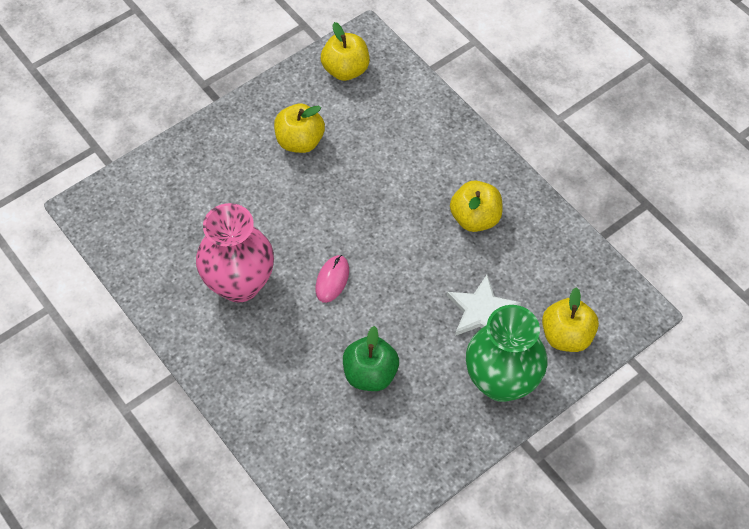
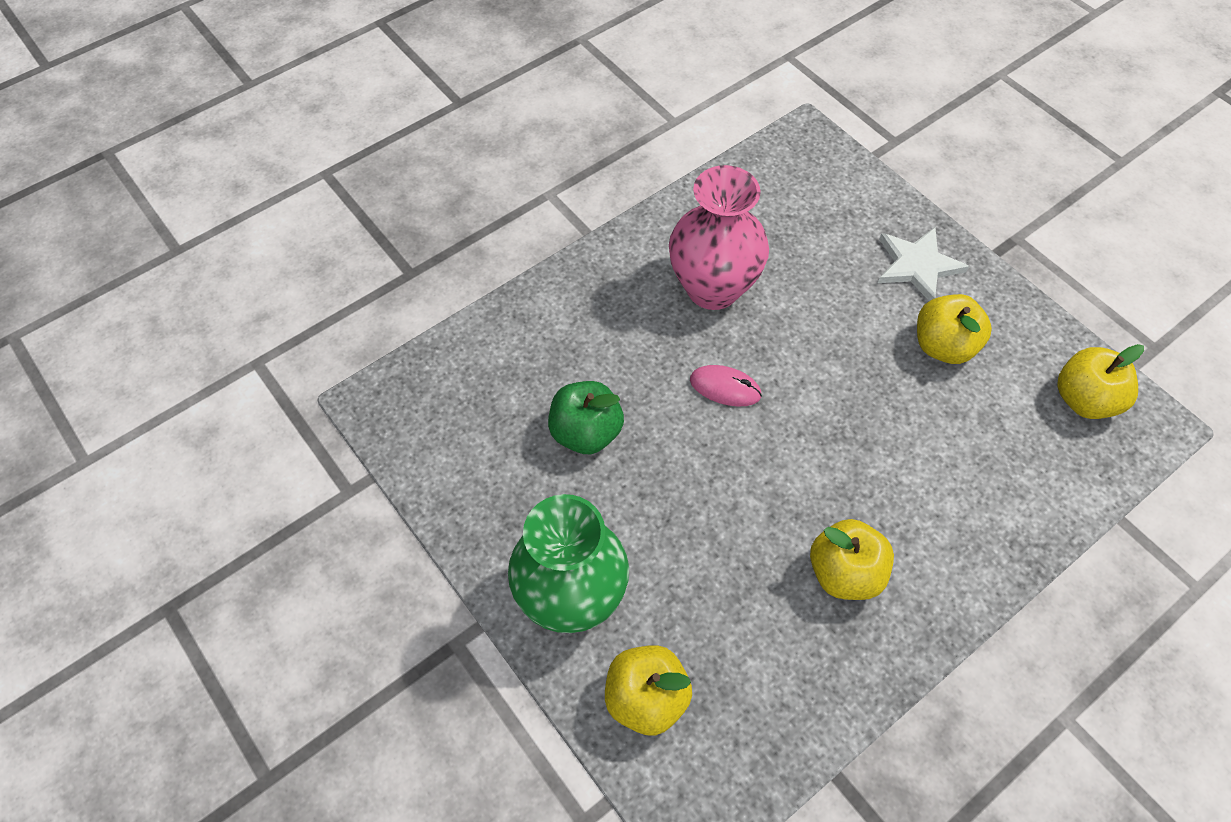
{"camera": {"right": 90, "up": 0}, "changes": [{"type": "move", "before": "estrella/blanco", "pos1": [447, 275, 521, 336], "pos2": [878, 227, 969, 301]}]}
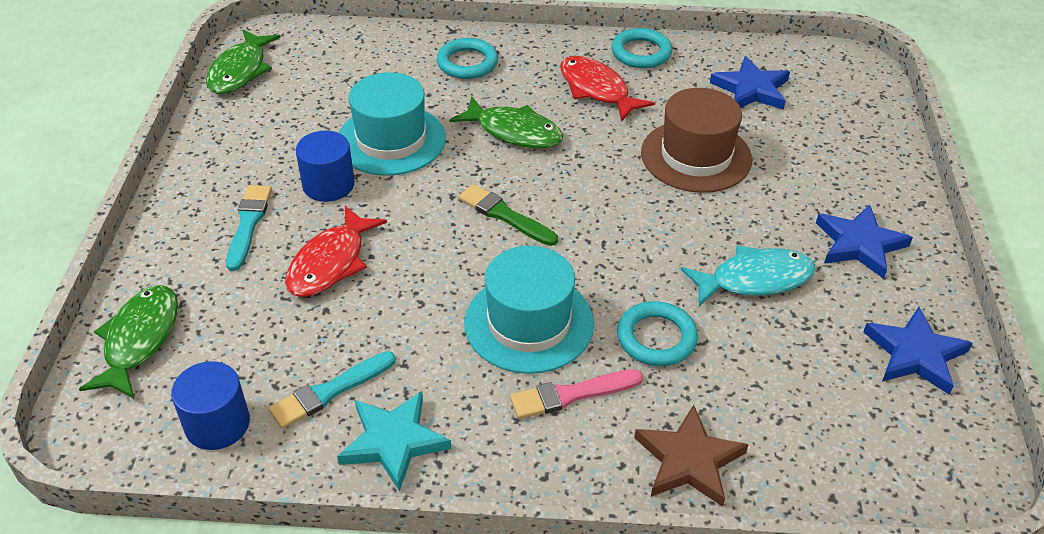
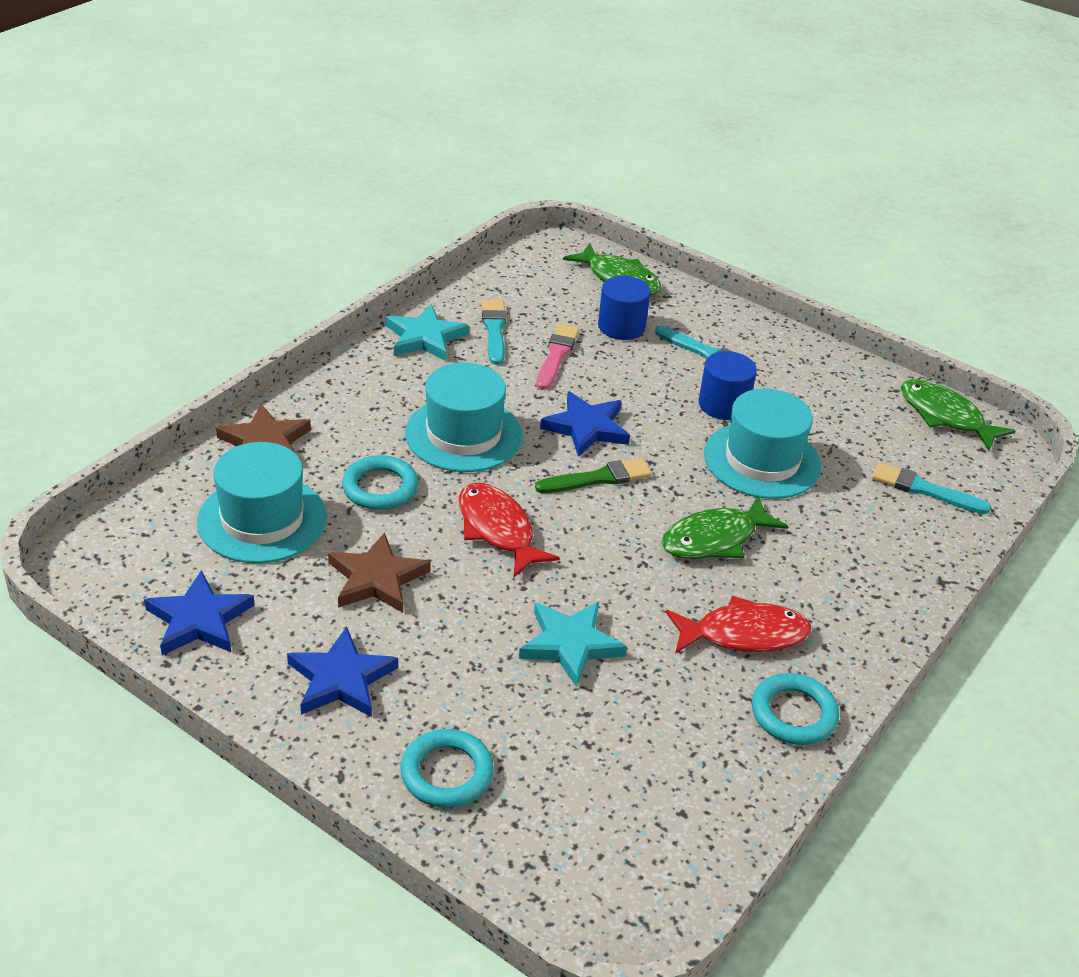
{"camera": {"right": 120, "up": -5}, "changes": [{"type": "insert", "after": "sombrero/turquesa", "pos2": [197, 442, 327, 563]}, {"type": "insert", "after": "pincel/turquesa", "pos2": [872, 462, 991, 514]}, {"type": "move", "before": "cilindro/azul", "pos1": [171, 361, 250, 450], "pos2": [598, 276, 651, 340]}, {"type": "move", "before": "pez/rojo", "pos1": [285, 206, 387, 297], "pos2": [459, 483, 560, 578]}, {"type": "move", "before": "anillo/turquesa", "pos1": [437, 38, 498, 79], "pos2": [401, 729, 494, 808]}, {"type": "move", "before": "pincel/rosa", "pos1": [510, 369, 643, 419], "pos2": [536, 324, 579, 390]}, {"type": "move", "before": "estrella/azul", "pos1": [710, 56, 790, 110], "pos2": [540, 391, 630, 457]}, {"type": "replace", "before": "sombrero/marrón", "after": "estrella/turquesa", "pos1": [641, 88, 752, 193], "pos2": [519, 602, 627, 688]}, {"type": "replace", "before": "pez/turquesa", "after": "estrella/marrón", "pos1": [681, 246, 816, 306], "pos2": [328, 532, 431, 613]}]}
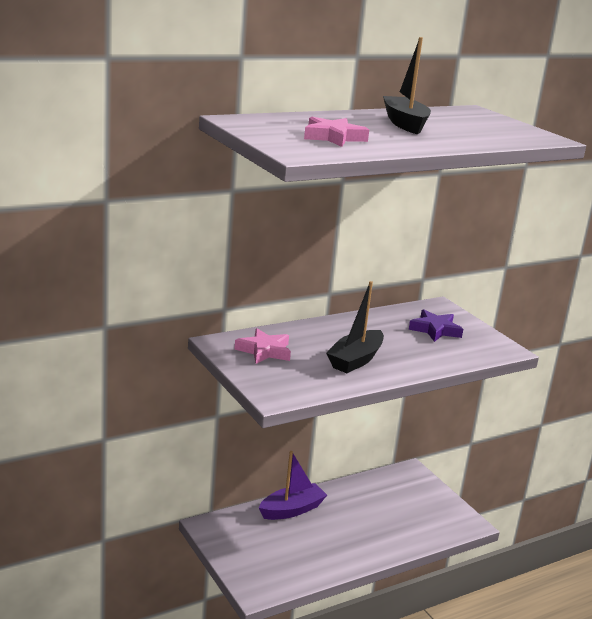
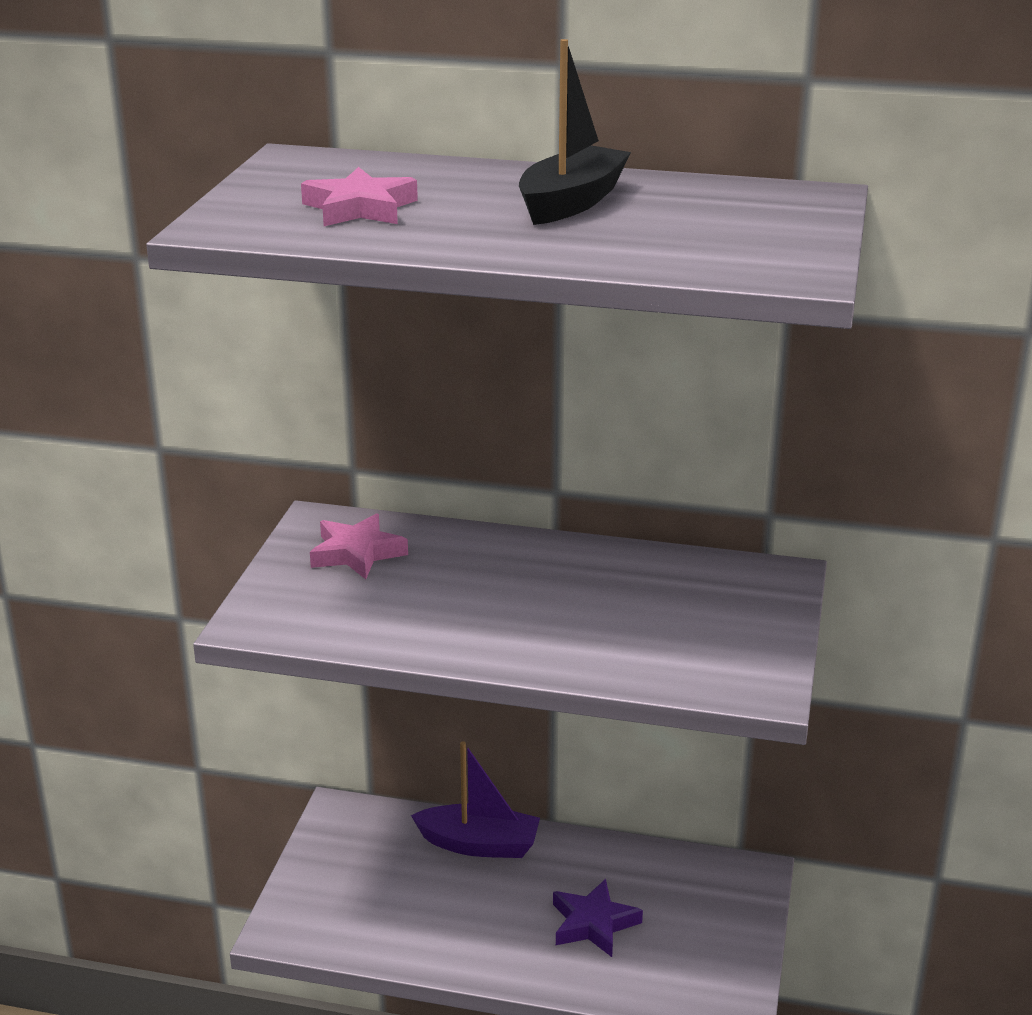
{"camera": {"right": 45, "up": 5}, "changes": [{"type": "delete", "before": "barco/negro", "pos1": [326, 281, 384, 373]}, {"type": "move", "before": "estrella/morado", "pos1": [409, 309, 463, 342], "pos2": [553, 879, 643, 957]}]}
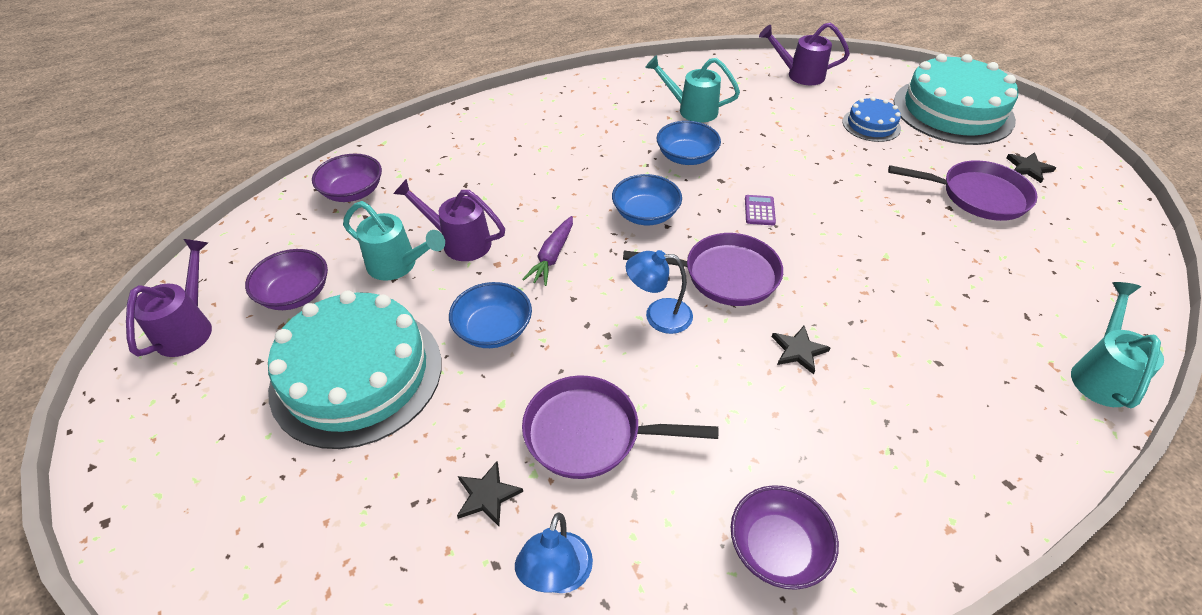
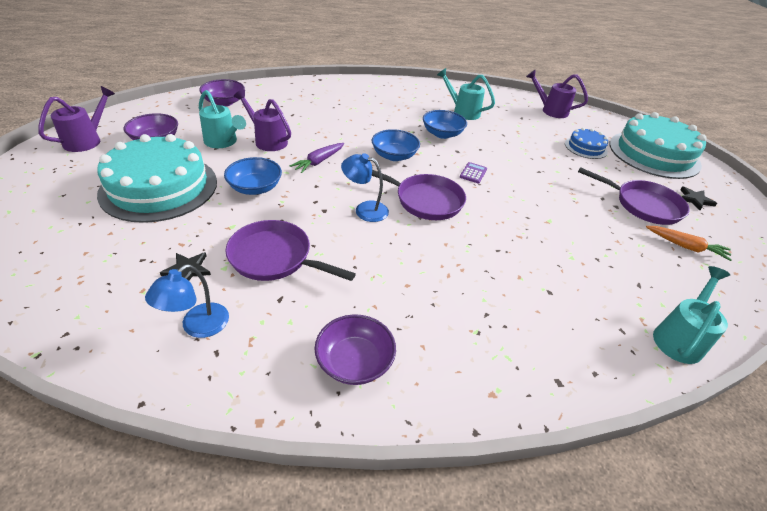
{"camera": {"right": 15, "up": -5}, "changes": [{"type": "delete", "before": "estrella/negro", "pos1": [772, 326, 831, 374]}, {"type": "insert", "after": "zanahoria/naranja", "pos2": [646, 226, 732, 261]}]}
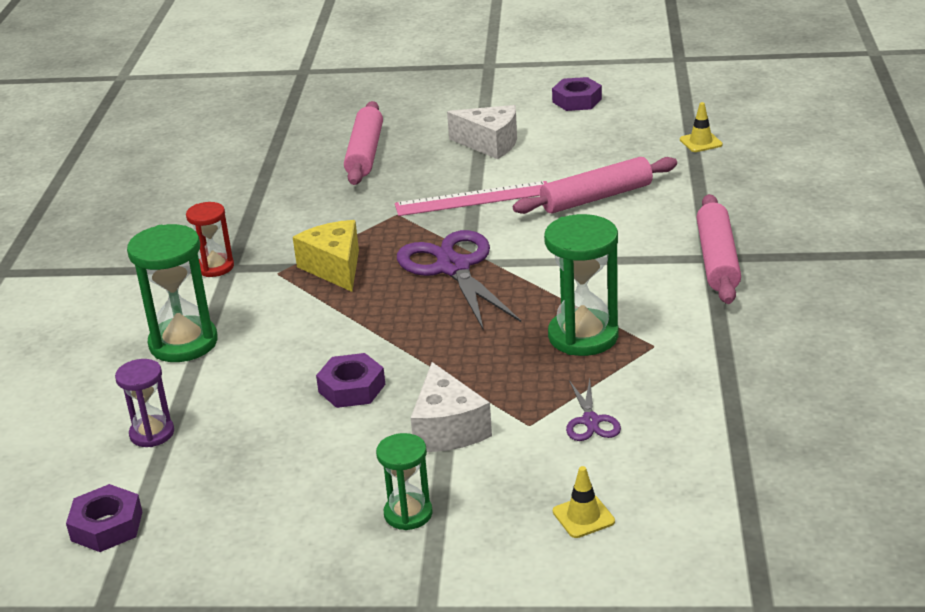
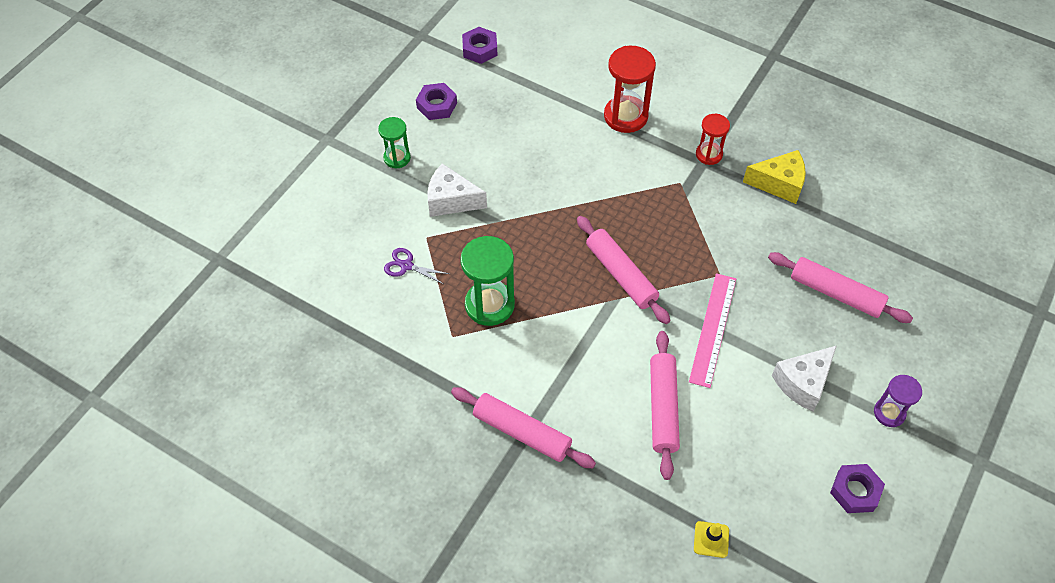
{"camera": {"right": 115, "up": 25}, "changes": [{"type": "delete", "before": "cono de tráfico/amarillo", "pos1": [553, 466, 615, 538]}, {"type": "move", "before": "reloj de arena/morado", "pos1": [115, 359, 174, 447], "pos2": [874, 375, 922, 427]}, {"type": "move", "before": "queso/amarillo", "pos1": [293, 220, 359, 292], "pos2": [743, 150, 806, 204]}, {"type": "move", "before": "tuerca/morado", "pos1": [316, 353, 385, 408], "pos2": [416, 83, 457, 120]}, {"type": "replace", "before": "tijeras/morado", "after": "rodillo/rosa", "pos1": [397, 230, 521, 331], "pos2": [577, 216, 670, 324]}, {"type": "recolor", "before": "reloj de arena/verde", "after": "reloj de arena/rojo", "pos1": [127, 224, 218, 362], "pos2": [604, 46, 656, 133]}]}
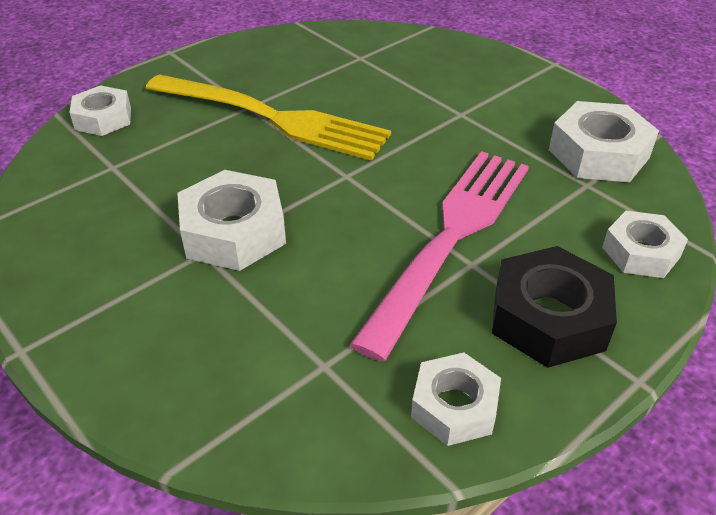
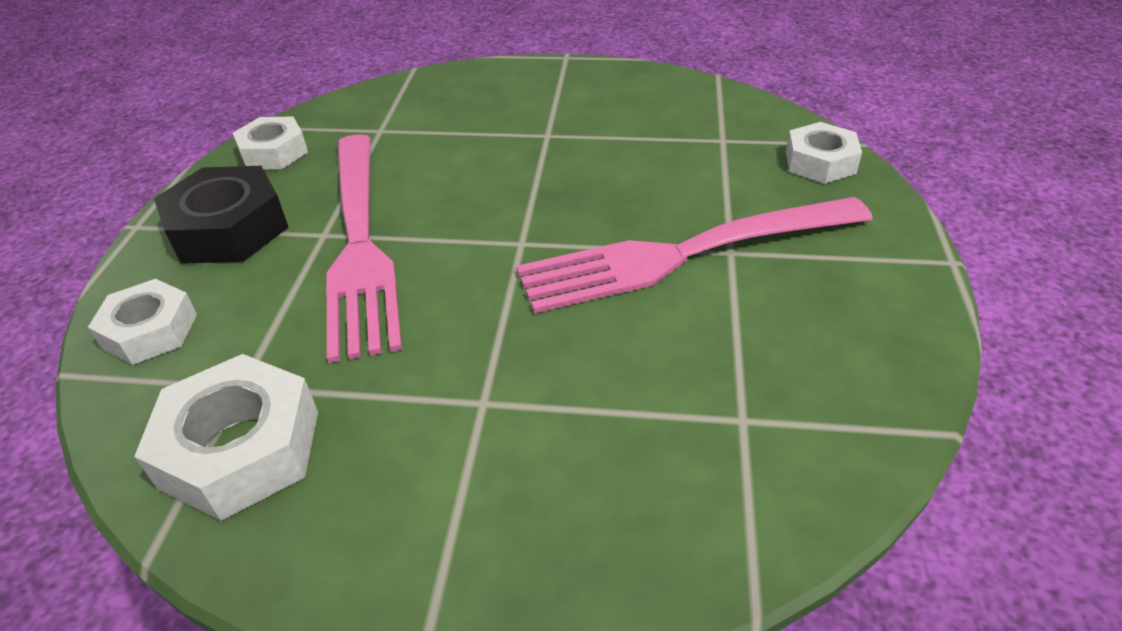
{"camera": {"right": 140, "up": 0}, "changes": [{"type": "delete", "before": "tuerca/blanco", "pos1": [177, 170, 286, 271]}, {"type": "recolor", "before": "tenedor/amarillo", "after": "tenedor/rosa", "pos1": [145, 74, 391, 161], "pos2": [516, 197, 873, 314]}]}
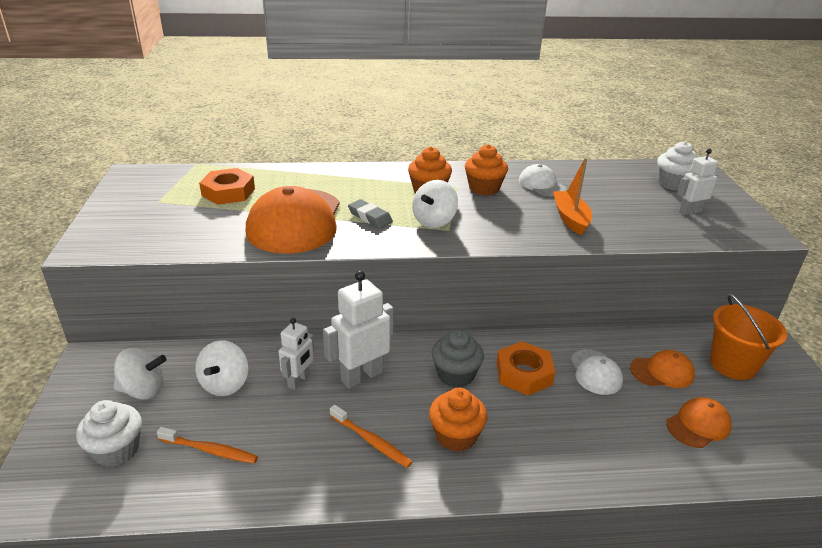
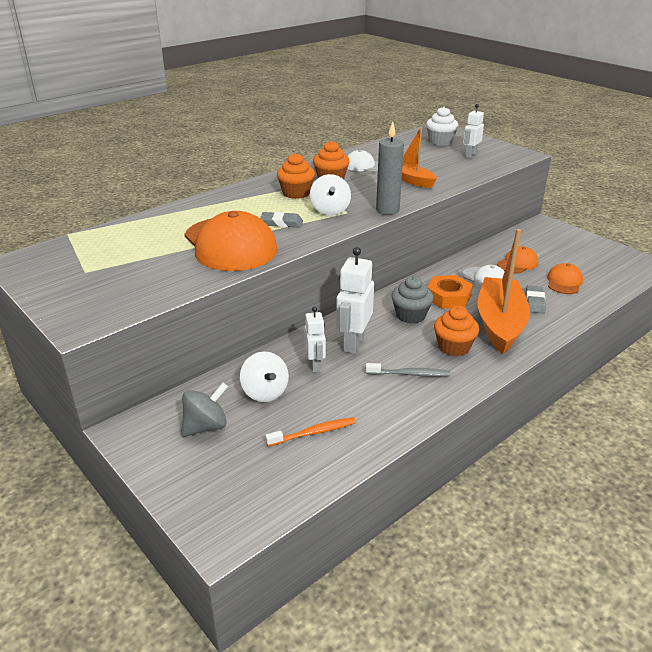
{"camera": {"right": -35, "up": 0}, "changes": [{"type": "delete", "before": "magdalena/blanco", "pos1": [76, 400, 142, 467]}, {"type": "delete", "before": "tuerca/naranja", "pos1": [199, 168, 255, 205]}, {"type": "delete", "before": "balde/naranja", "pos1": [710, 294, 787, 380]}, {"type": "insert", "after": "vela/gris", "pos2": [376, 121, 404, 215]}, {"type": "insert", "after": "barco/naranja", "pos2": [478, 229, 530, 354]}, {"type": "insert", "after": "goma de borrar/gris", "pos2": [526, 285, 546, 313]}, {"type": "recolor", "before": "peonza/blanco", "after": "peonza/gris", "pos1": [114, 348, 166, 400], "pos2": [181, 383, 228, 437]}, {"type": "recolor", "before": "cepillo de dientes/naranja", "after": "cepillo de dientes/gris", "pos1": [330, 405, 412, 468], "pos2": [366, 363, 450, 377]}]}
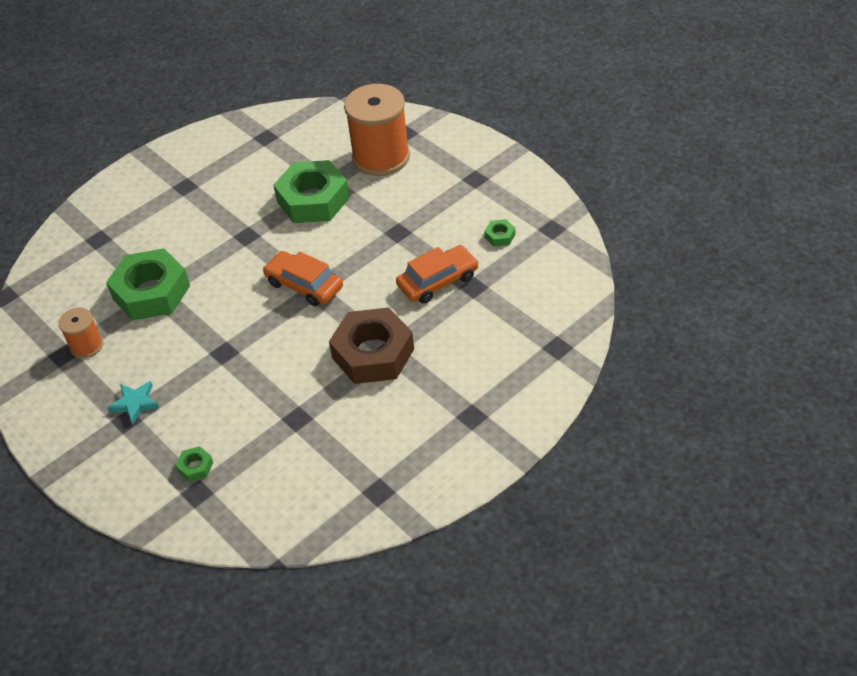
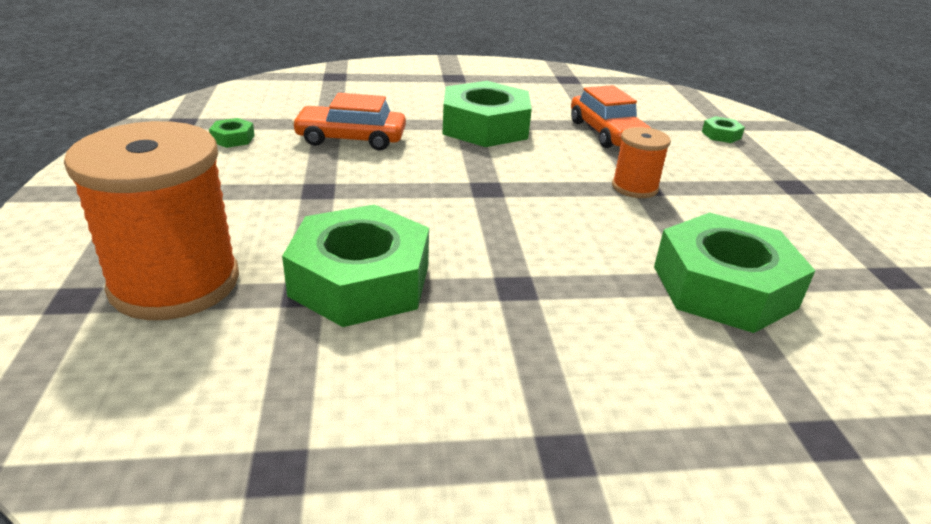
{"camera": {"right": -150, "up": -15}, "changes": [{"type": "delete", "before": "estrella/turquesa", "pos1": [108, 381, 159, 425]}, {"type": "move", "before": "carrete/naranja", "pos1": [58, 308, 103, 358], "pos2": [612, 127, 671, 198]}, {"type": "move", "before": "coche/naranja", "pos1": [263, 251, 343, 306], "pos2": [571, 85, 651, 148]}, {"type": "recolor", "before": "tuerca/marrón", "after": "tuerca/verde", "pos1": [329, 307, 414, 384], "pos2": [442, 81, 532, 147]}]}
